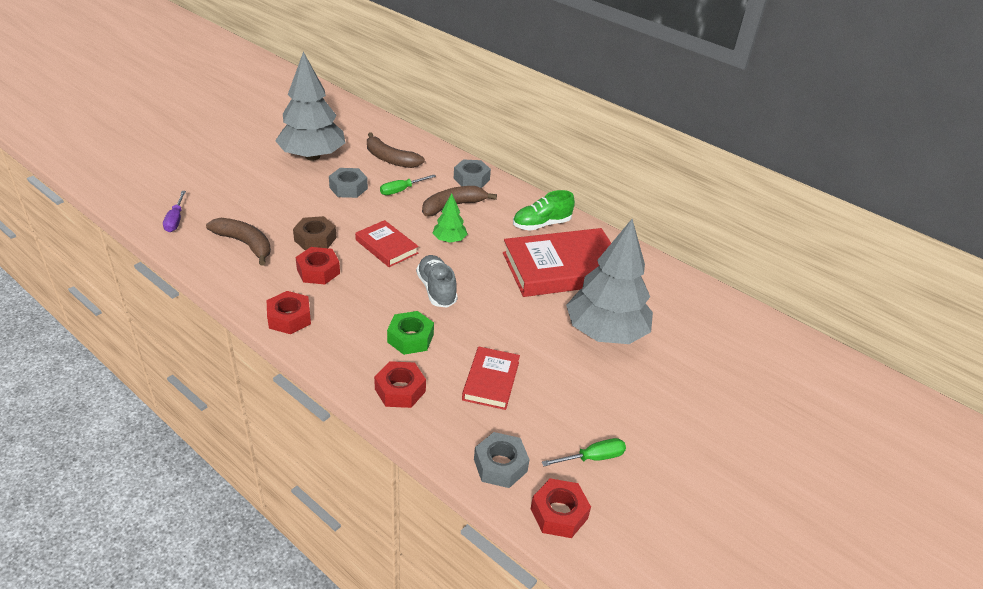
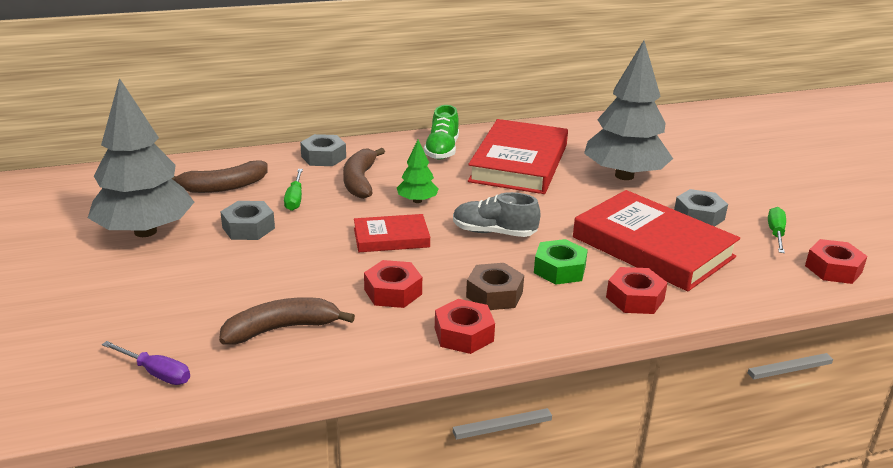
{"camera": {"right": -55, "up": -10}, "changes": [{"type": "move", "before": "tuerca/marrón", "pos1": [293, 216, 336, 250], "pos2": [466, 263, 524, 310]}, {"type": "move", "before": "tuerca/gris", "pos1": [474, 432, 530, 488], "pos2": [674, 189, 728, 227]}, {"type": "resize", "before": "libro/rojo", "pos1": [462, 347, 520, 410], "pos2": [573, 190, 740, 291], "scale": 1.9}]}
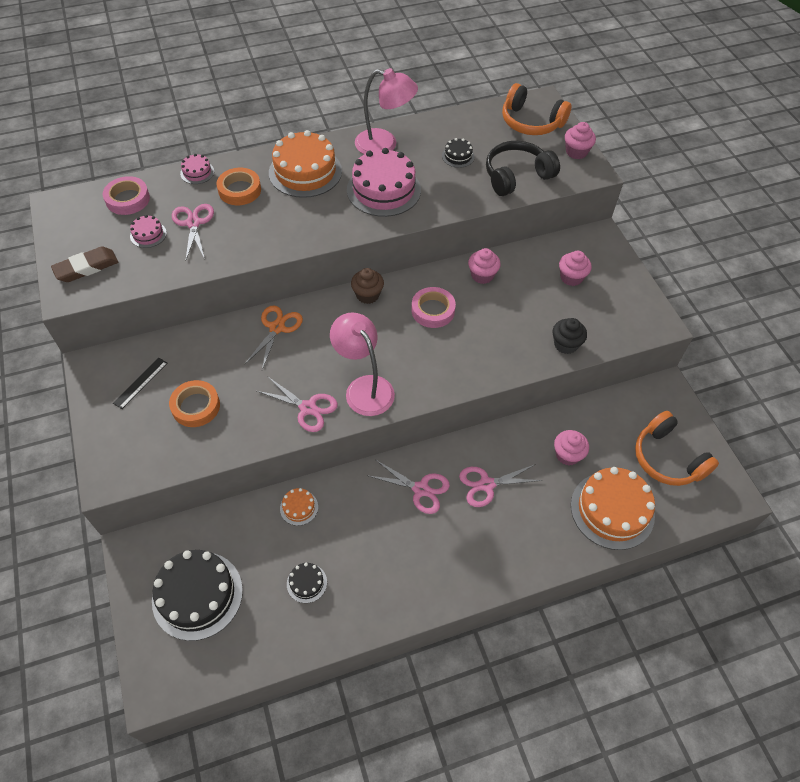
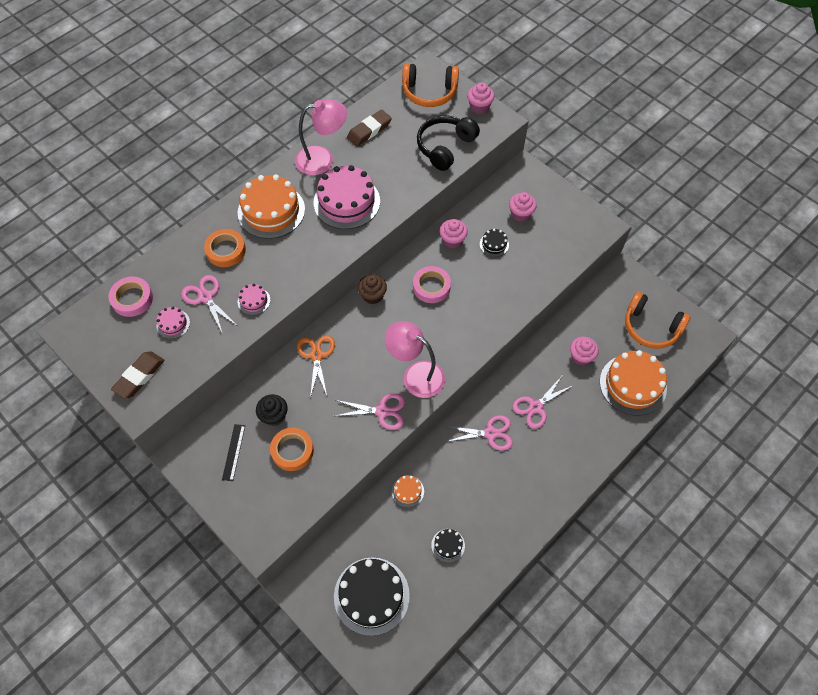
{"camera": {"right": -25, "up": 5}, "changes": [{"type": "insert", "after": "goma de borrar/marrón", "pos2": [347, 110, 392, 147]}, {"type": "move", "before": "tarta/rosa", "pos1": [180, 154, 214, 184], "pos2": [238, 284, 270, 315]}, {"type": "move", "before": "tarta/negro", "pos1": [442, 138, 475, 168], "pos2": [480, 229, 509, 257]}, {"type": "move", "before": "magdalena/negro", "pos1": [553, 318, 587, 354], "pos2": [256, 394, 288, 426]}]}
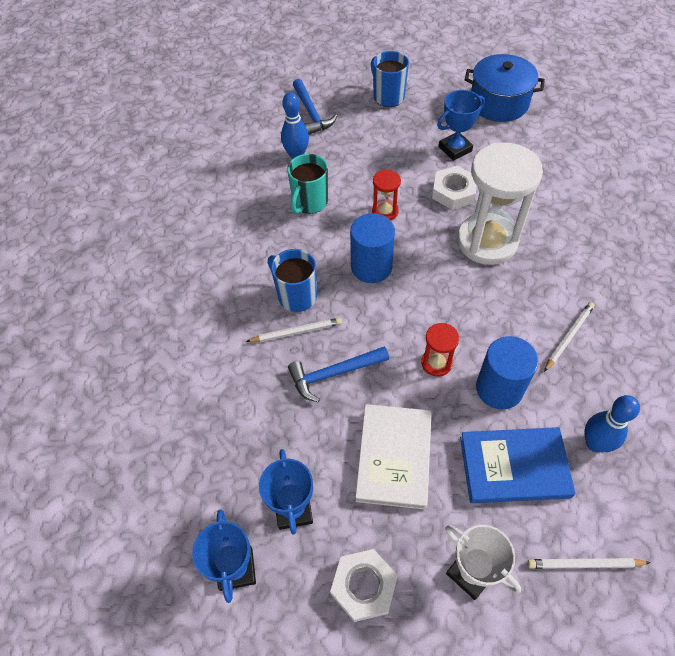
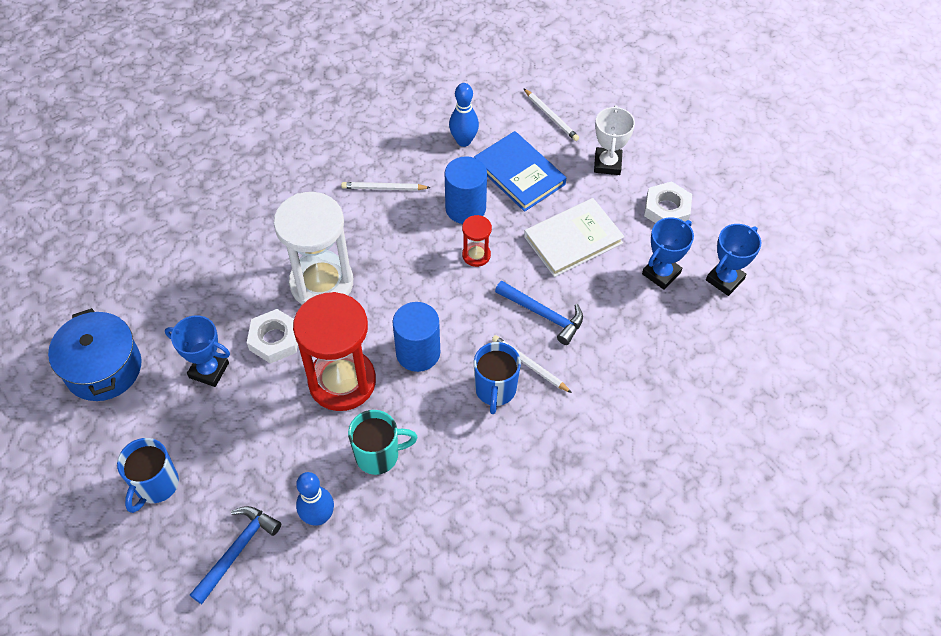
{"camera": {"right": -130, "up": 0}, "changes": [{"type": "resize", "before": "reloj de arena/rojo", "pos1": [372, 169, 401, 221], "pos2": [293, 292, 376, 411], "scale": 2.2}]}
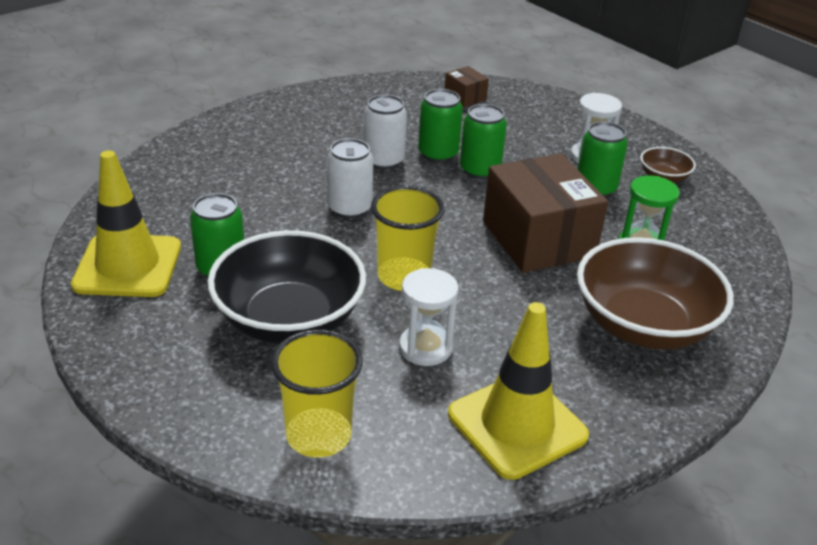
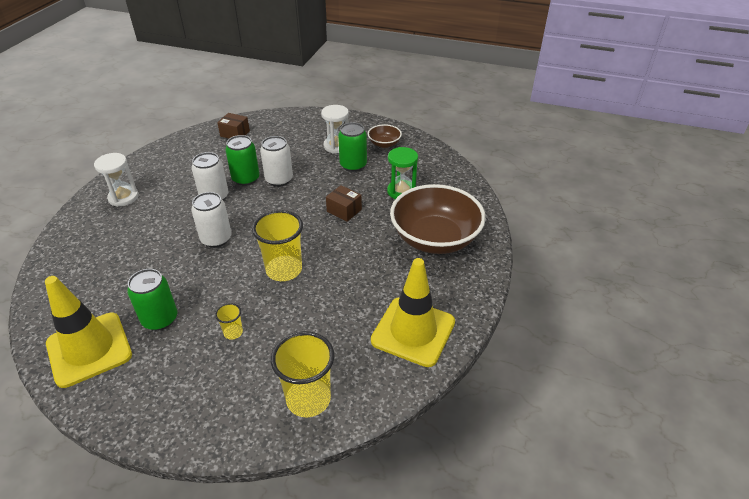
{"camera": {"right": -30, "up": 5}, "changes": [{"type": "move", "before": "reloj de arena/blanco", "pos1": [399, 268, 459, 366], "pos2": [94, 153, 139, 207]}, {"type": "replace", "before": "cuenco/negro", "after": "vaso/amarillo", "pos1": [208, 230, 366, 344], "pos2": [215, 303, 243, 339]}, {"type": "recolor", "before": "lata/verde", "after": "lata/blanco", "pos1": [460, 104, 507, 179], "pos2": [260, 136, 293, 187]}, {"type": "resize", "before": "caja/marrón", "pos1": [483, 154, 608, 273], "pos2": [326, 185, 362, 222], "scale": 0.45}]}
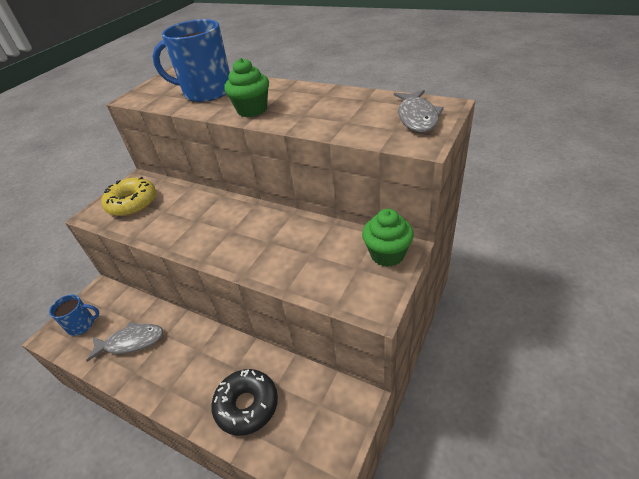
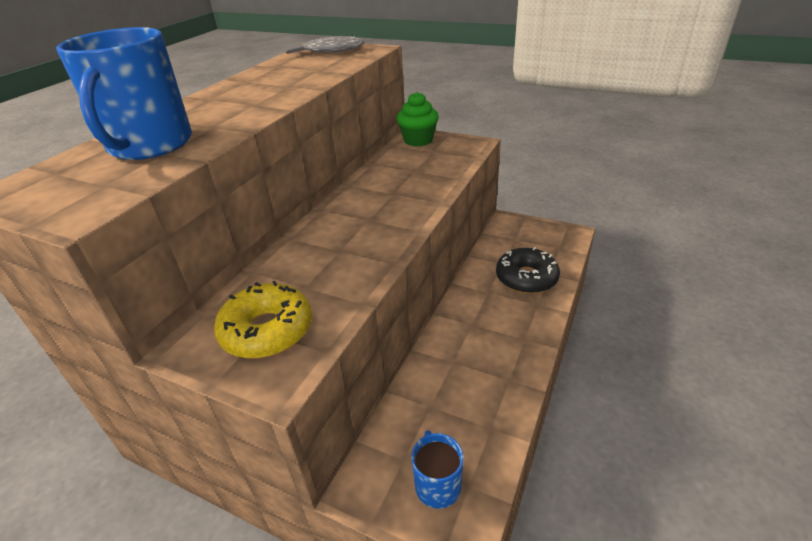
{"camera": {"right": -95, "up": -5}, "changes": [{"type": "delete", "before": "pez/gris", "pos1": [86, 322, 163, 362]}, {"type": "delete", "before": "magdalena/verde", "pos1": [224, 58, 269, 117]}]}
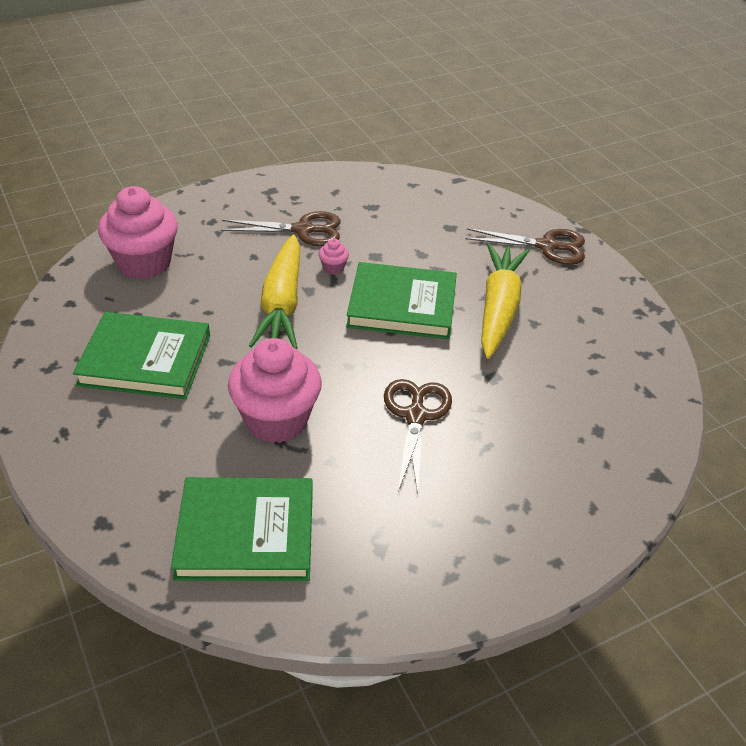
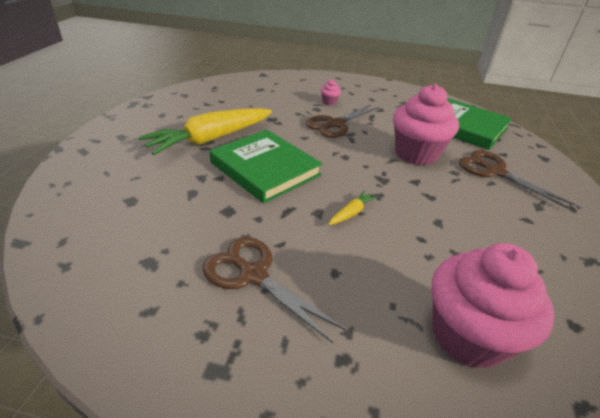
{"camera": {"right": -140, "up": -5}, "changes": [{"type": "delete", "before": "libro/verde", "pos1": [73, 312, 210, 399]}, {"type": "move", "before": "magdalena/rosa", "pos1": [319, 238, 349, 275], "pos2": [321, 79, 341, 105]}, {"type": "move", "before": "tijeras/marrón", "pos1": [465, 228, 585, 265], "pos2": [459, 150, 576, 210]}, {"type": "resize", "before": "zanahoria/amarillo", "pos1": [249, 235, 300, 349], "pos2": [328, 190, 378, 225], "scale": 0.4}]}
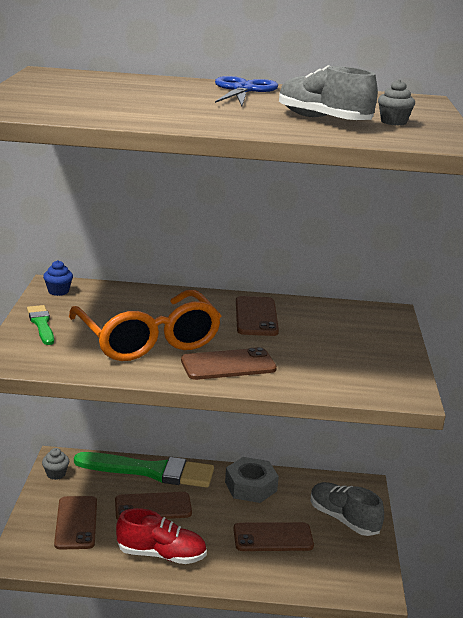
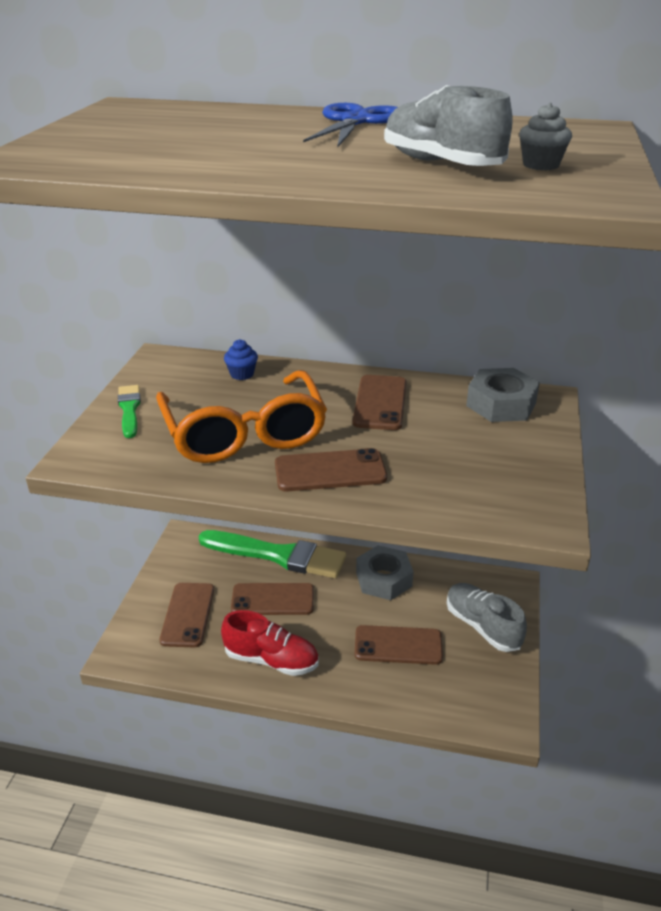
{"camera": {"right": 10, "up": 10}, "changes": [{"type": "delete", "before": "magdalena/gris", "pos1": [42, 448, 69, 480]}, {"type": "insert", "after": "tuerca/gris", "pos2": [466, 368, 540, 422]}, {"type": "move", "before": "magdalena/azul", "pos1": [43, 260, 73, 296], "pos2": [224, 339, 258, 380]}]}
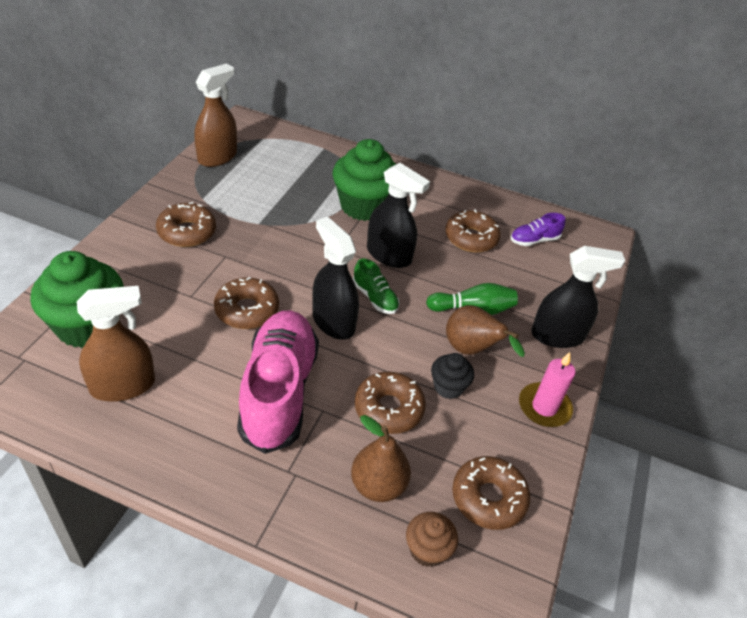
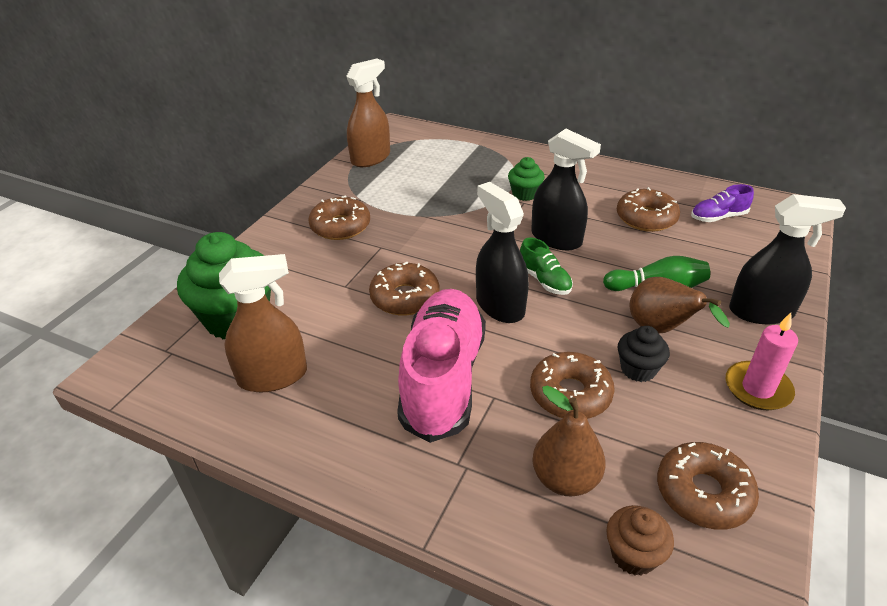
{"camera": {"right": 10, "up": -5}, "changes": [{"type": "resize", "before": "magdalena/verde", "pos1": [333, 139, 396, 221], "pos2": [508, 157, 545, 201], "scale": 0.5}]}
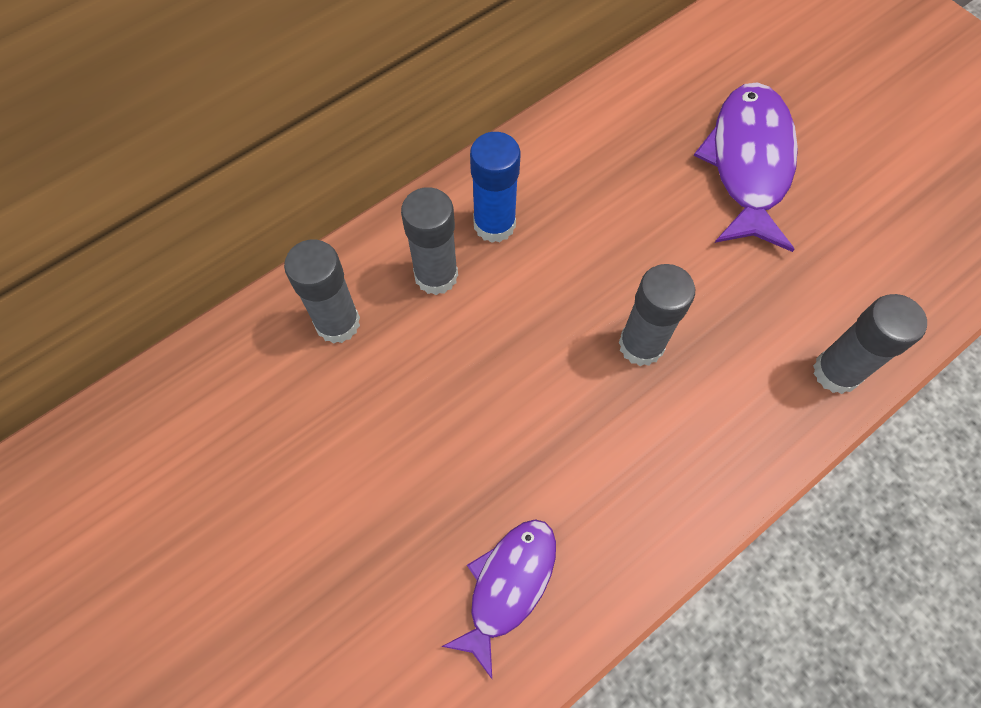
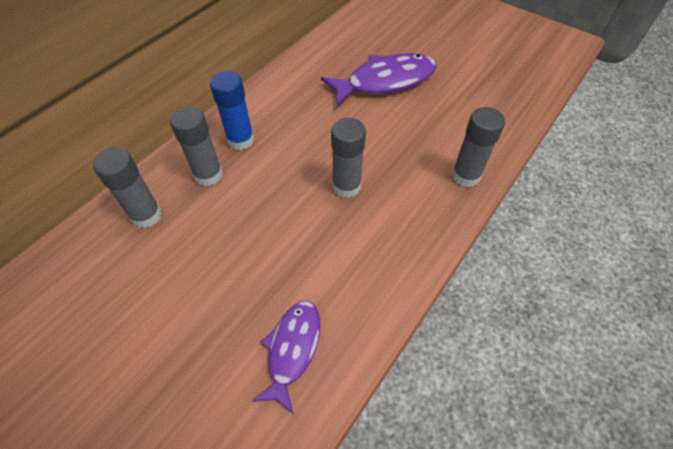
{"camera": {"right": -15, "up": -10}, "changes": [{"type": "rotate", "before": "pez/morado", "pos1": [694, 82, 798, 252], "pos2": [321, 53, 437, 107], "turn": 75}]}
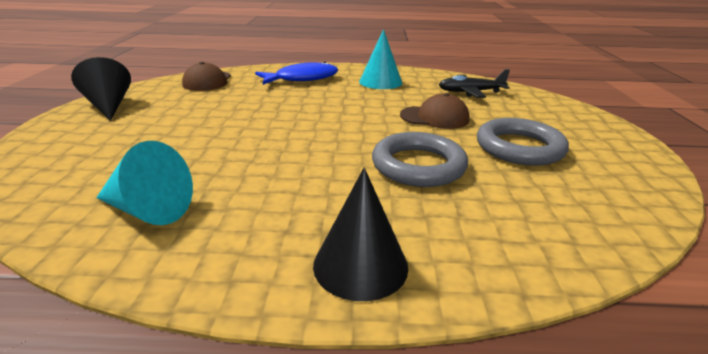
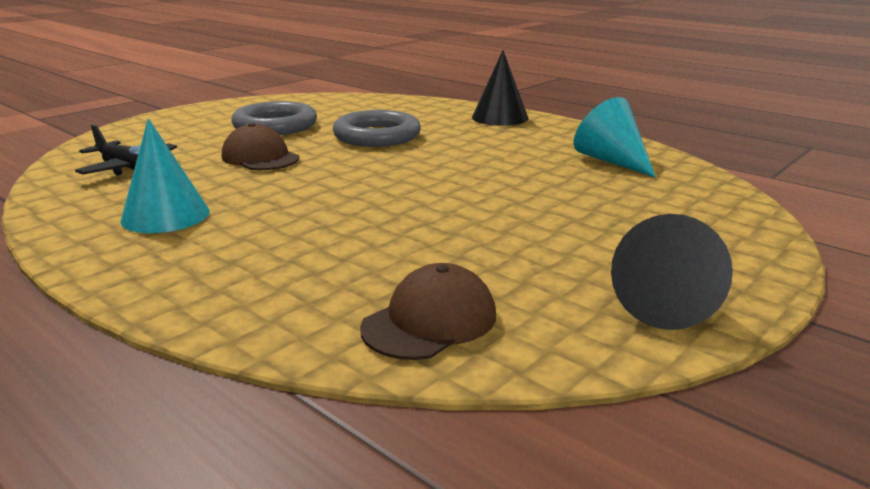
{"camera": {"right": -140, "up": -5}, "changes": [{"type": "delete", "before": "pez/azul", "pos1": [255, 62, 338, 85]}]}
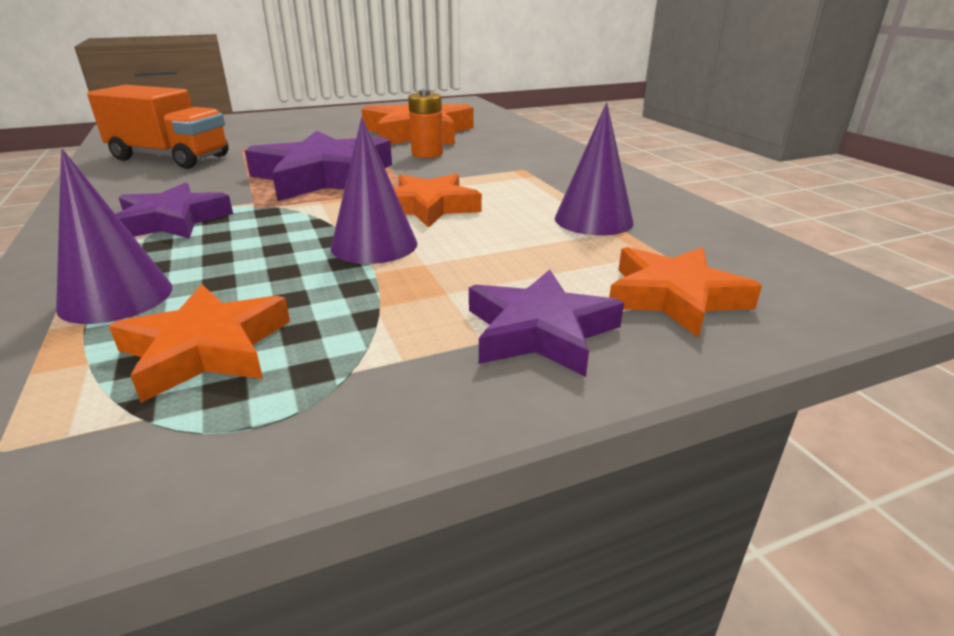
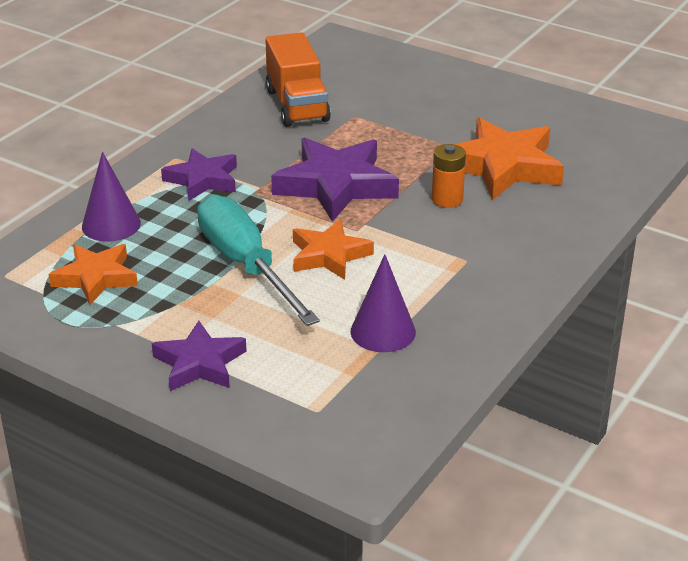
{"camera": {"right": 55, "up": 5}, "changes": [{"type": "delete", "before": "estrella/naranja", "pos1": [609, 247, 762, 338]}, {"type": "replace", "before": "cono/morado", "after": "destornillador/turquesa", "pos1": [331, 117, 417, 264], "pos2": [197, 194, 320, 326]}]}
